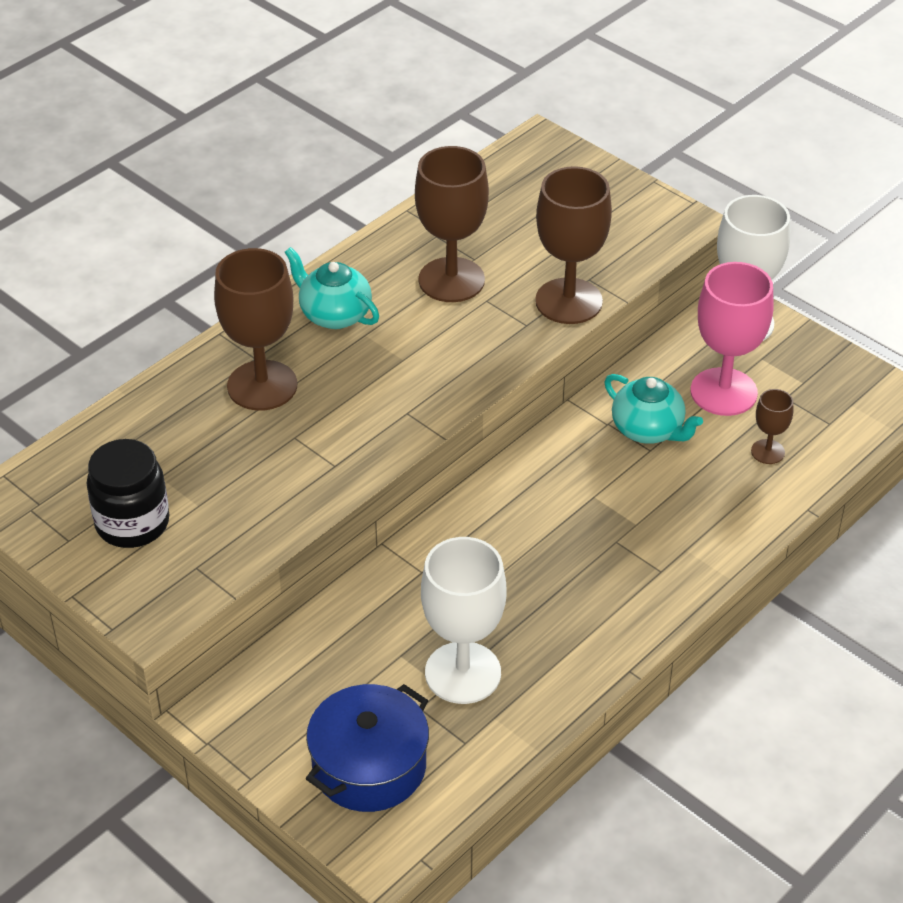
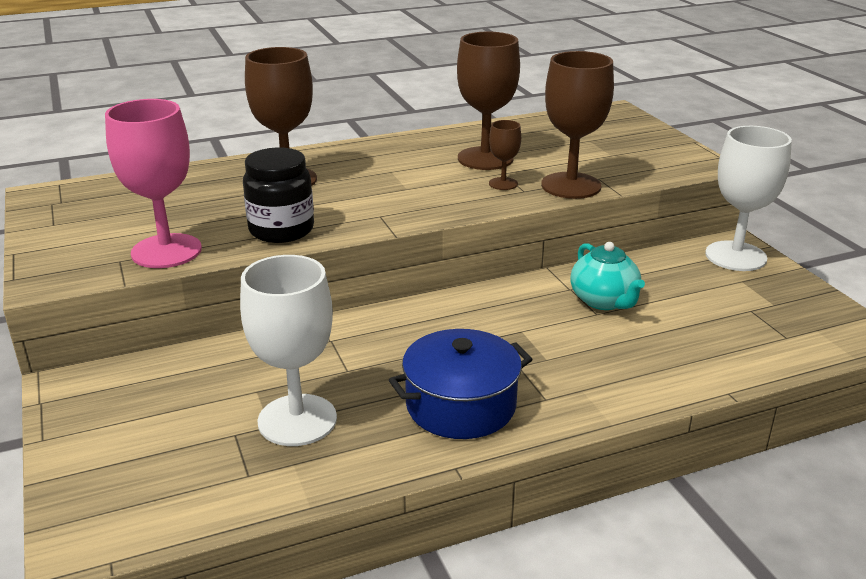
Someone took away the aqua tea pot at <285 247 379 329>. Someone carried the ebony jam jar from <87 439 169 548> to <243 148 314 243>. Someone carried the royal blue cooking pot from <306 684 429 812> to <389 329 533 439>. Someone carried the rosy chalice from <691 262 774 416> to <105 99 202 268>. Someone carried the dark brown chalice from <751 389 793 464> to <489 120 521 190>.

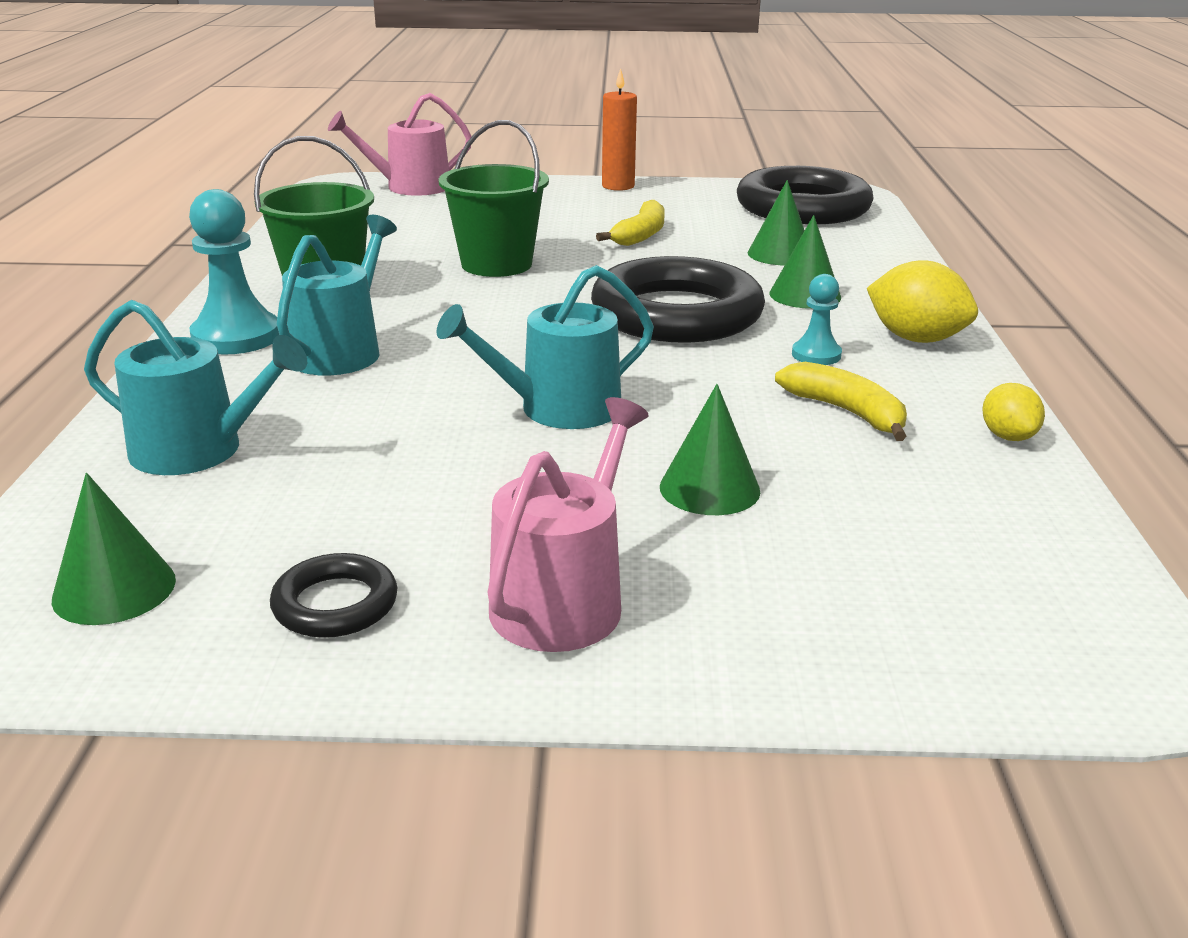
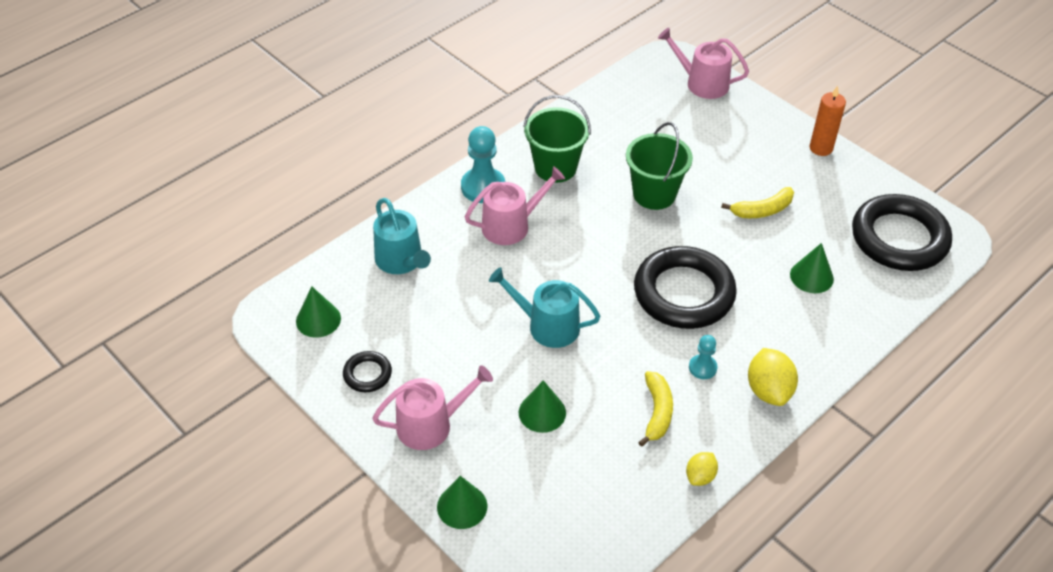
Someone carried the emerald cone shape from <770 215 841 309> to <437 476 488 529>. Someone repainted the aqua watering can at <277 215 397 376>, which became the rosy watering can at <465 166 565 245>.

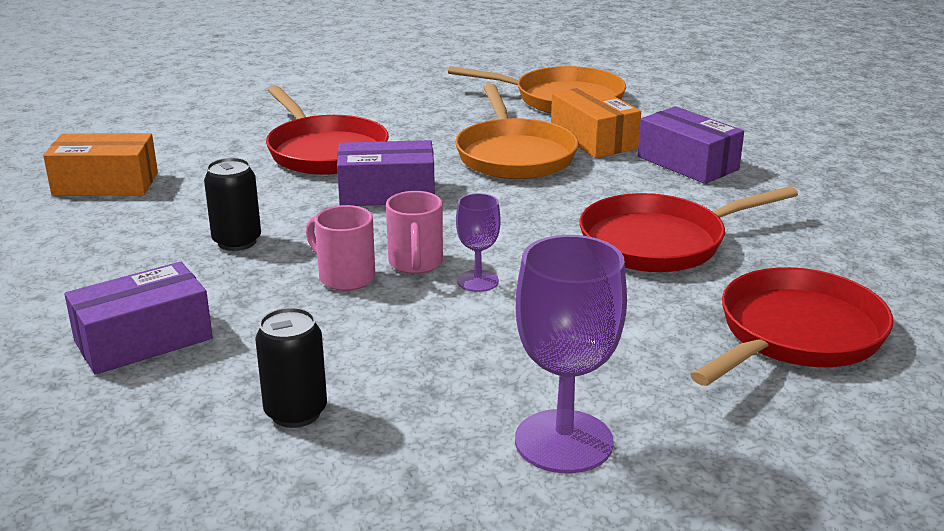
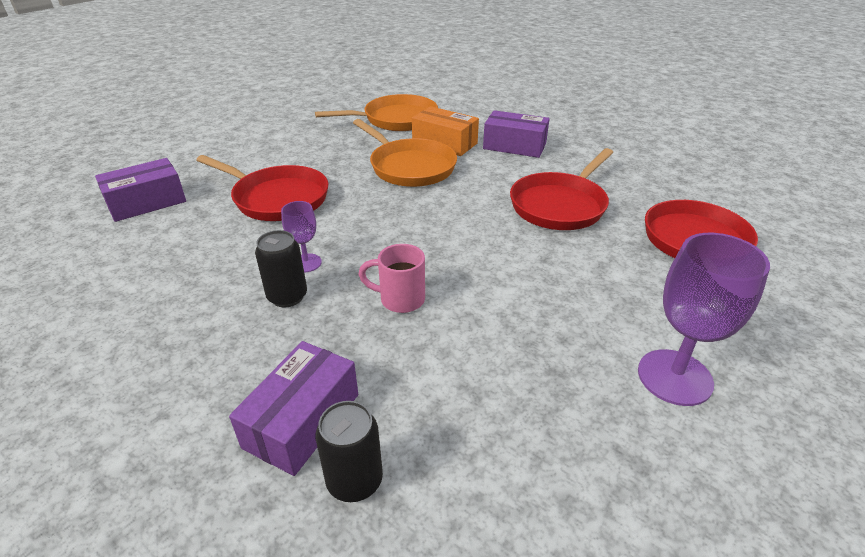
Someone took away the orange parcel at <43 133 158 196>. Someone took away the rosy mug at <386 191 443 274>. Someone carried the ebony can from <255 307 327 428> to <315 401 383 502>. Someone carried the royal purple parcel from <337 140 435 206> to <95 158 186 222>. Someone carried the royal purple chalice from <456 193 501 292> to <281 201 322 272>.

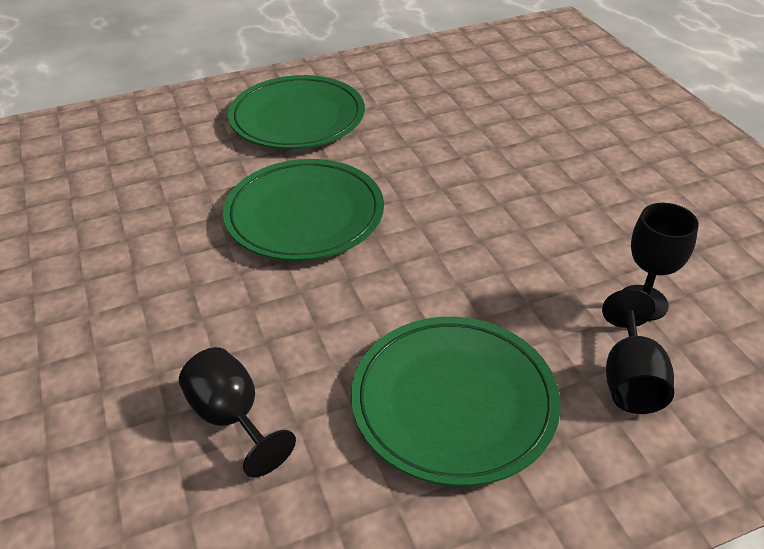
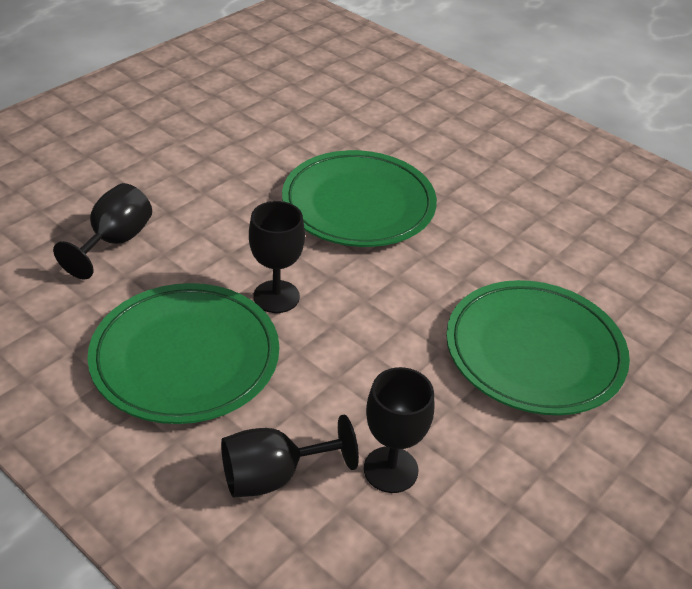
Someone put down the ebony chalice at <249 201 305 313>. Someone carried the emerald dinner plate from <228 75 365 149> to <446 280 630 415>.

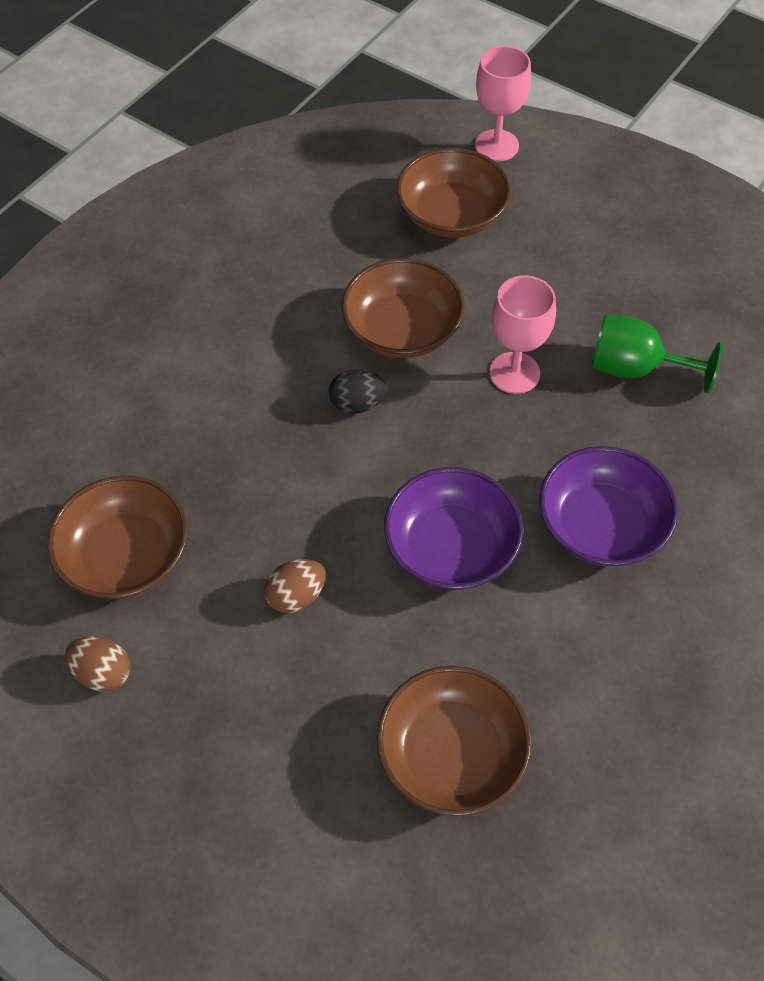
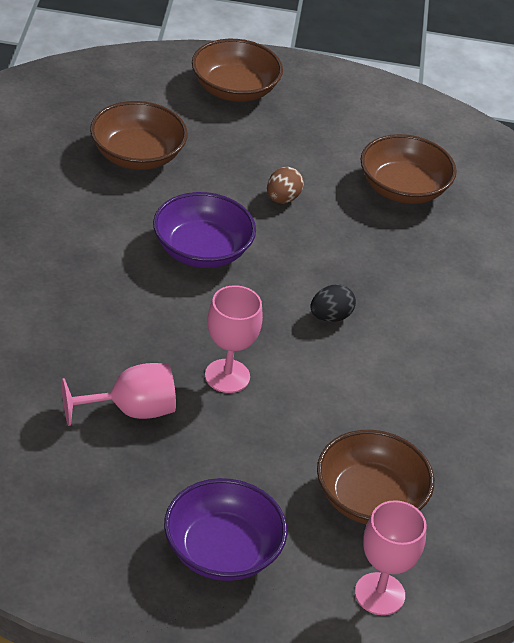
Someone took away the dark brown toy egg at <65 636 130 692>. Someone carried the dark brown serving bowl from <342 258 465 358> to <192 39 283 102>. Someone carried the royal purple serving bowl from <539 446 678 567> to <164 478 287 581>. Someone repainted the emerald chalice at <592 315 723 393>, which became the rosy chalice at <62 363 176 426>.

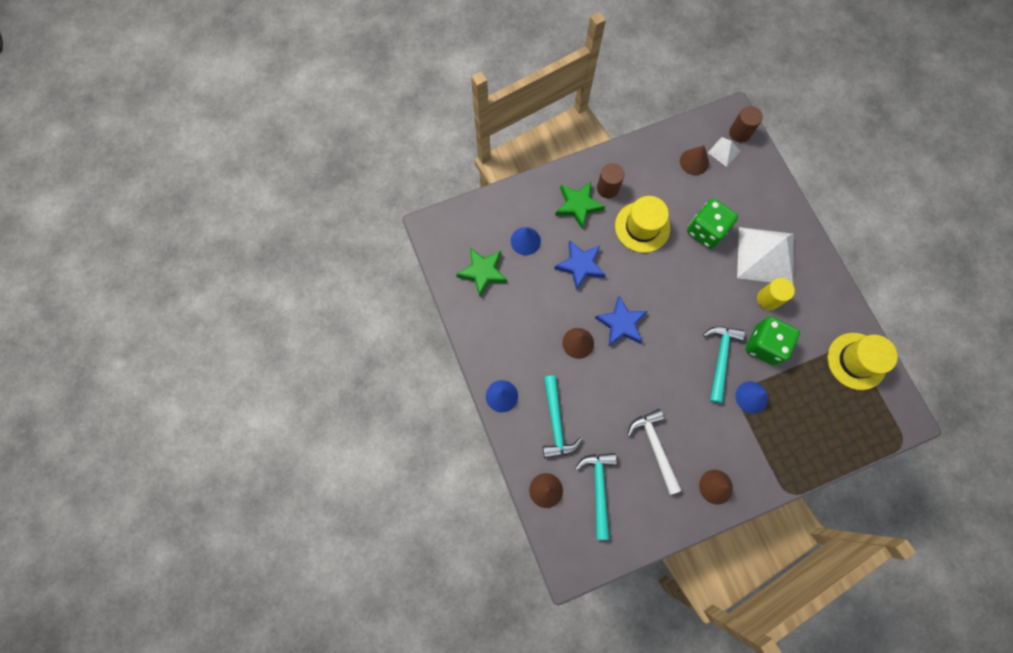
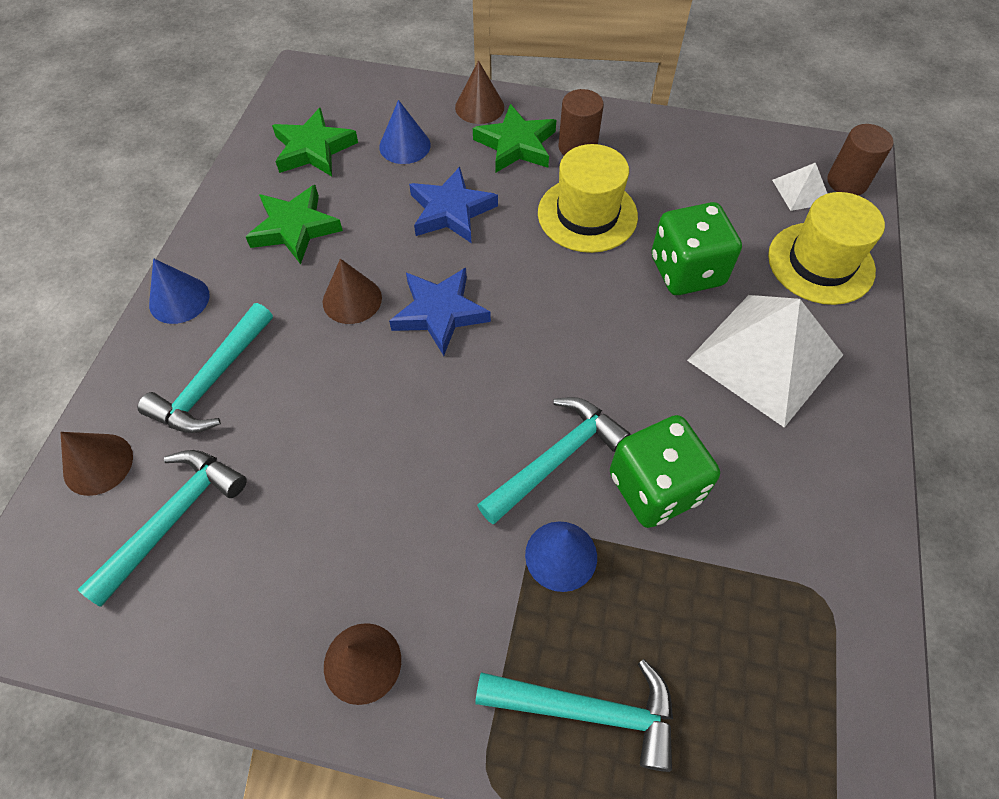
Someone took away the snow-white carpenter's hammer at <627 409 682 495>. Someone took away the golden cylinder at <757 278 795 310>. Someone put down the emerald five-pointed star at <246 185 343 264>. Someone put down the aqua carpenter's hammer at <475 659 673 772>. Someone carried the dark brown cone shape from <680 145 709 175> to <455 60 504 124>. Someone carried the golden top hat from <827 333 898 390> to <768 192 885 305>.

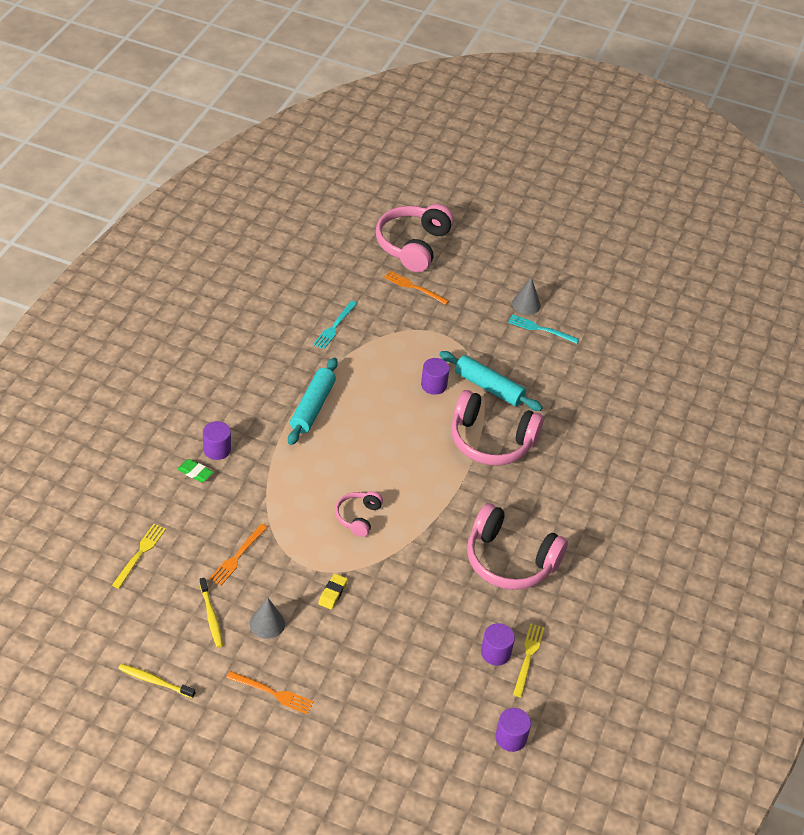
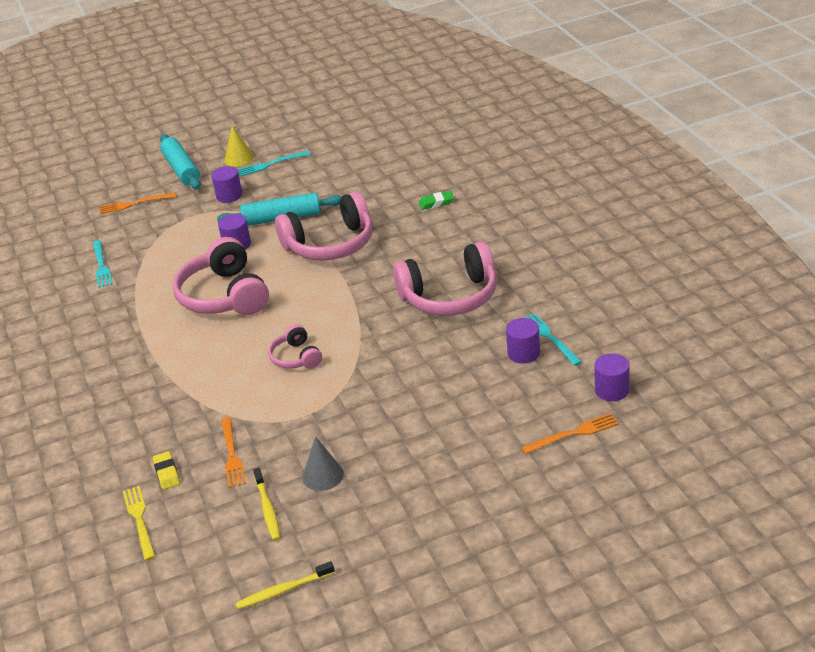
Someone carried the emerald pencil eraser from <177 459 213 482> to <419 191 454 210>. Someone carried the royal purple cylinder from <203 421 231 460> to <211 166 243 203>. Someone carried the orange fork from <226 671 314 714> to <521 413 619 454>. Someone carried the aqua dough roller from <288 358 338 445> to <160 134 201 189>. Someone carried the golden pencil eraser from <318 573 348 609> to <153 451 180 490>. Someone carried the rosy over-ear headphones from <376 204 454 272> to <172 237 269 315>. Someone repainted the gray cone shape at <512 277 541 315>, which became the golden cone shape at <224 125 254 167>. Someone repainted the golden fork at <513 623 545 697>, which became the aqua fork at <525 313 582 366>. Someone rotated the golden toothbrush at <200 578 223 648> by 45 degrees clockwise.

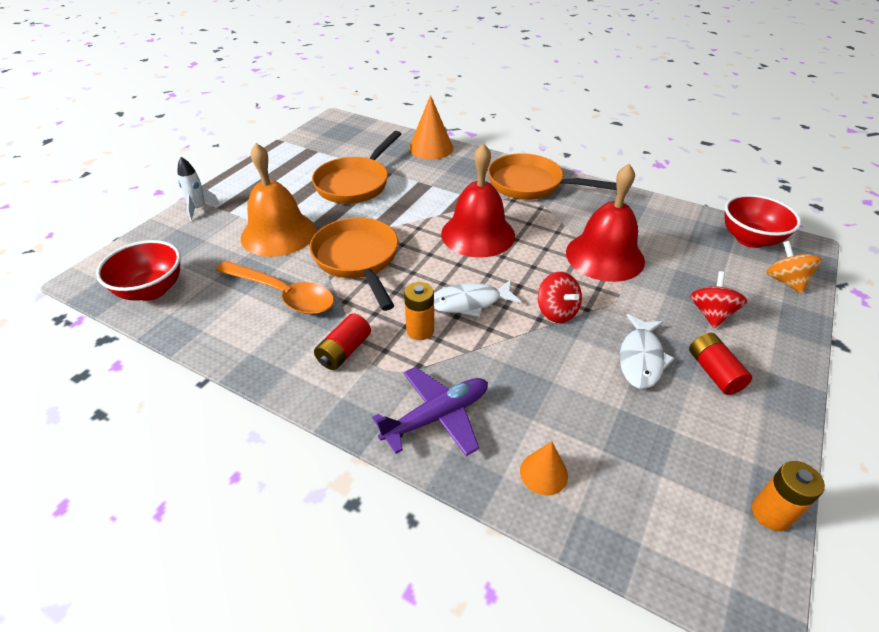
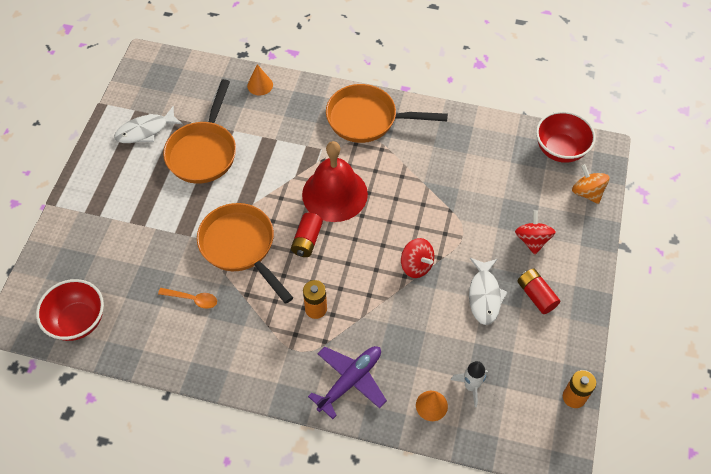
Someone took away the orange school bell at <241 143 316 257>. Someone took away the crimson school bell at <566 164 645 282>. Someone carried the snow-white rocket from <178 157 220 221> to <451 361 488 407>. Someone carried the crimson battery from <314 313 371 370> to <291 213 323 257>. Someone carried the snow-white fish figure from <434 280 521 317> to <114 106 183 143>. Someone scaled the orange tablespoon at <216 261 334 314> by 0.51. Someone scaled the orange cone shape at <409 95 453 160> by 0.57.

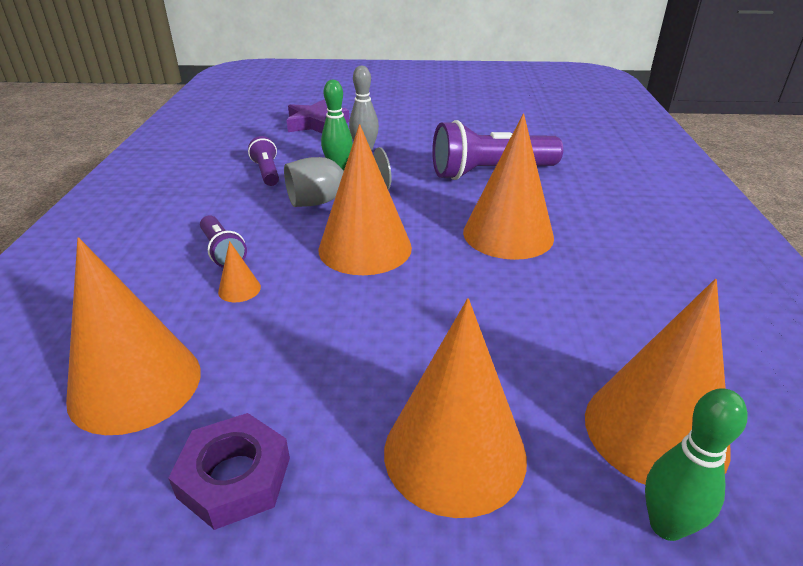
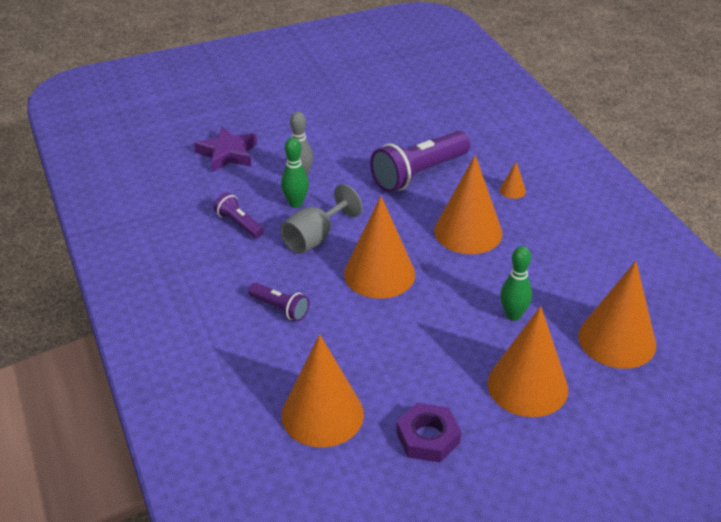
Someone carried the orange cone shape from <218 241 261 302> to <500 161 526 199>. Someone carried the emerald bowling pin from <645 388 748 541> to <500 246 532 321>.

